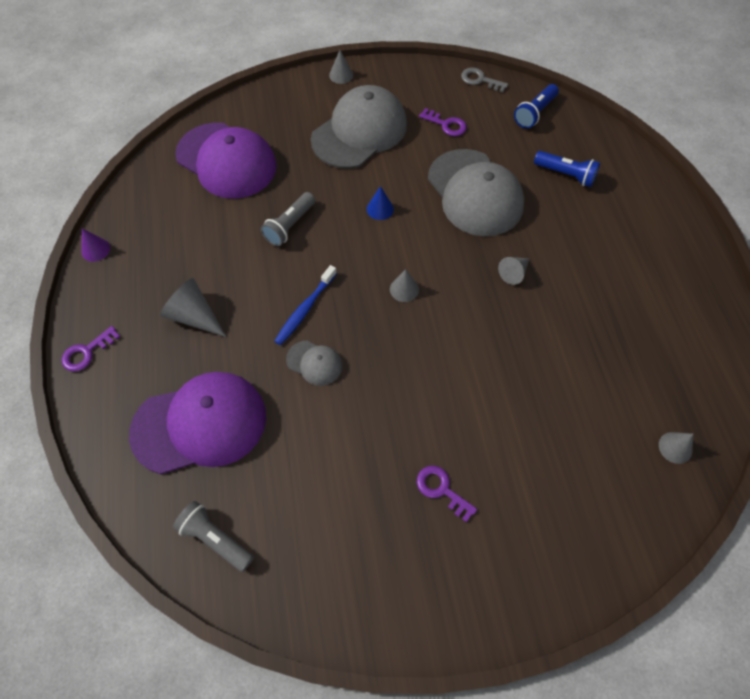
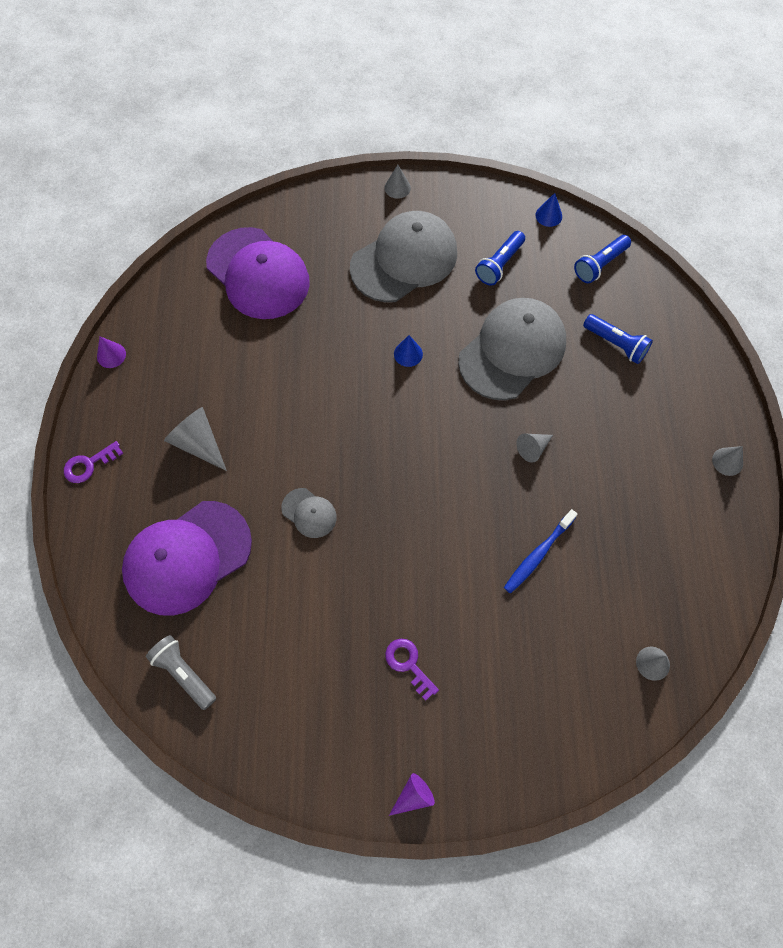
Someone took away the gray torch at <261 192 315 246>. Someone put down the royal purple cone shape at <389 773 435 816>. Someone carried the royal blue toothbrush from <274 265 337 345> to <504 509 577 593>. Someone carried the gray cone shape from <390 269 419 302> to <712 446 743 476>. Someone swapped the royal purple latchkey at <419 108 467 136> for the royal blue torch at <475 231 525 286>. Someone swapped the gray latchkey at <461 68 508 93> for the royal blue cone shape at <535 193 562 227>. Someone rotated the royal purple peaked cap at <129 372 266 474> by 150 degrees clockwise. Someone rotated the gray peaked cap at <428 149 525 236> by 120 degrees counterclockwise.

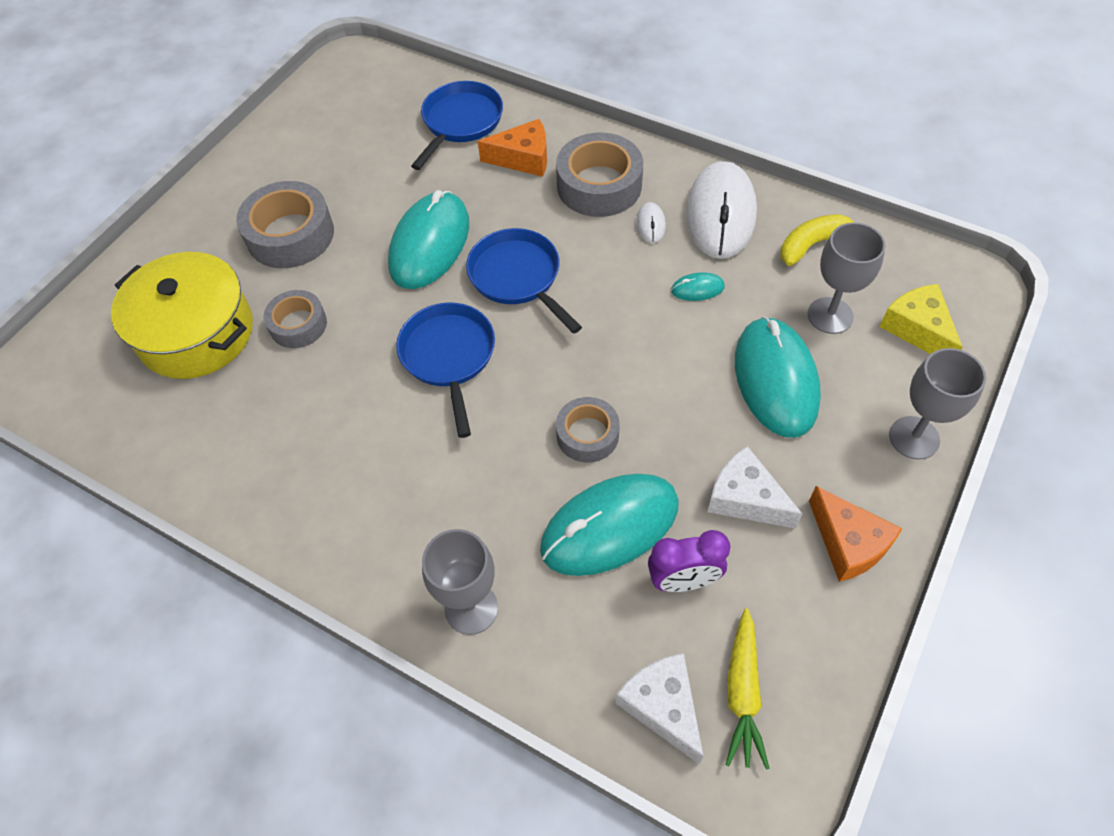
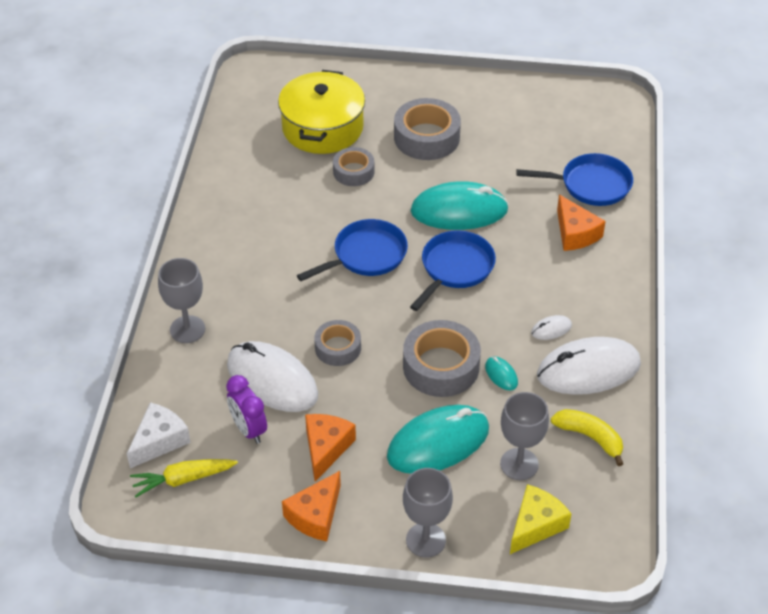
Someone carried the gray tape from <556 133 643 217> to <403 320 481 397>. Someone repainted the aqua computer mouse at <540 474 679 576>, which became the snow-white computer mouse at <227 341 318 412>. Someone repainted the snow-white cheese wedge at <707 446 802 529>, which became the orange cheese wedge at <305 414 356 482>.

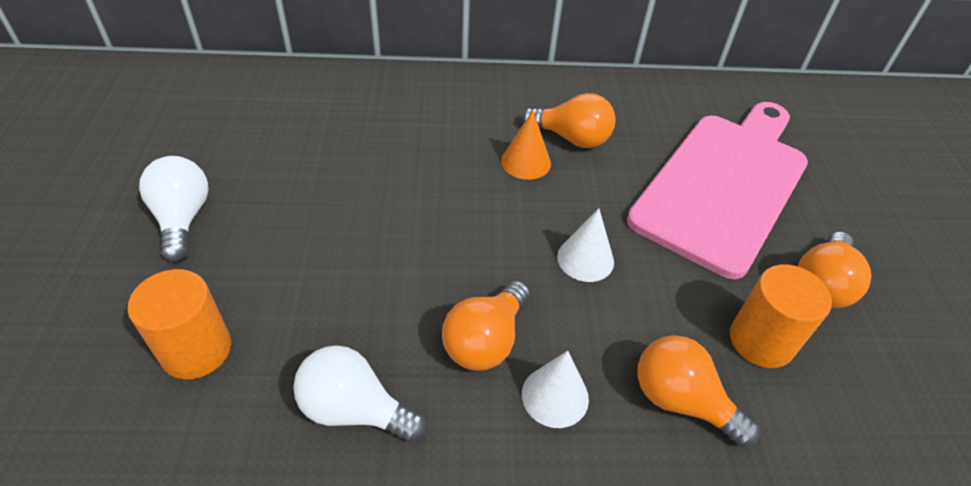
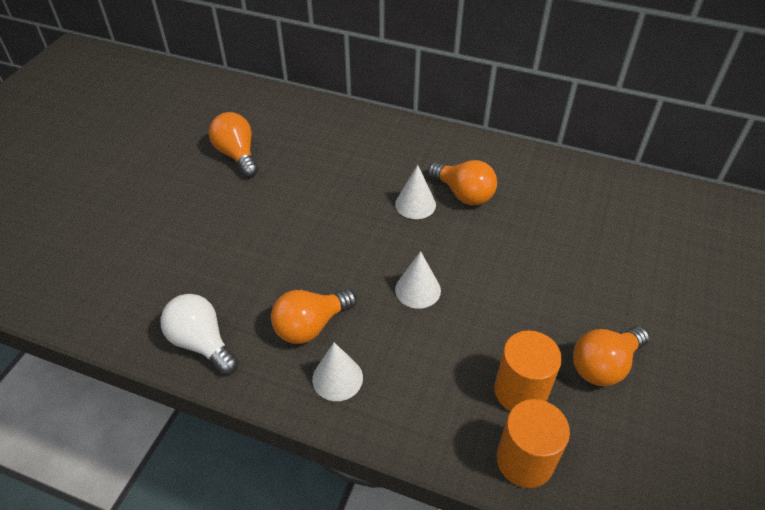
Someone took away the snow-white lightbulb at <139 156 209 262>. Someone took away the rosy bread board at <627 102 808 279>. Someone carried the orange cylinder from <127 269 231 379> to <497 399 570 488>. Someone carried the orange lightbulb from <638 335 759 447> to <209 112 258 177>. Someone repainted the orange cone shape at <501 110 551 180>, which became the snow-white cone shape at <395 165 436 219>.

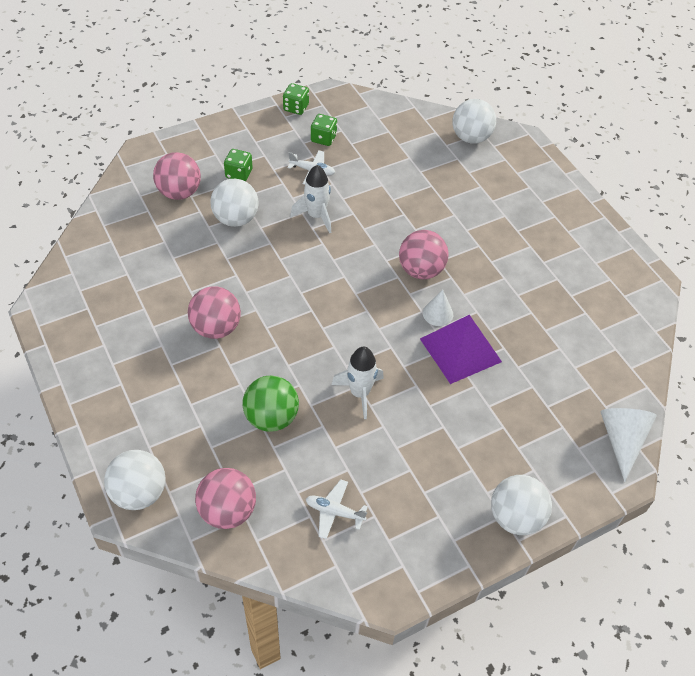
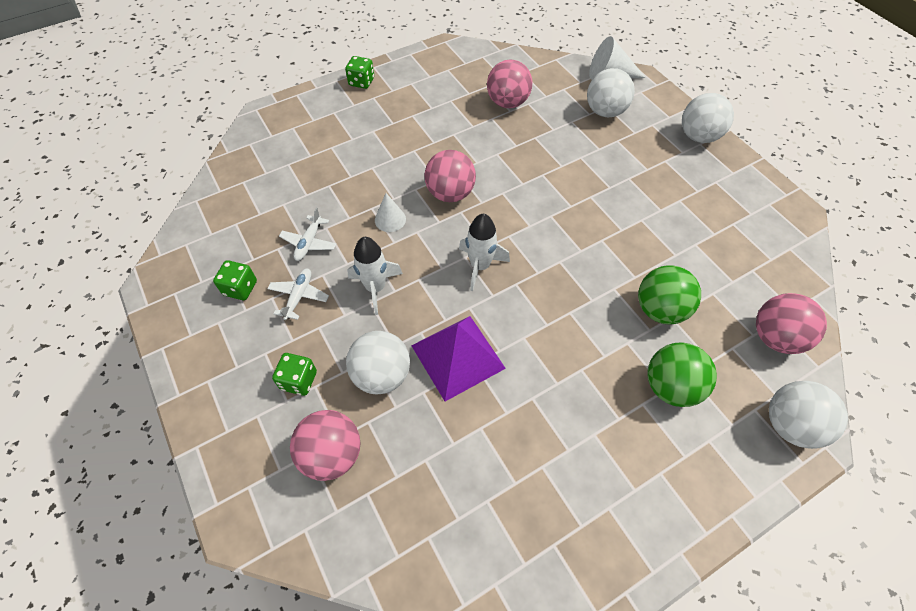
Someone put down the emerald ball at <647 342 717 407>. Someone carried the rosy ball from <188 286 241 339> to <487 59 532 108>. Someone carried the emerald dice from <283 83 309 115> to <345 56 374 89>. Someone carried the snow-white plane from <306 480 368 539> to <279 208 336 261>. Someone carried the snow-white rocket from <331 346 384 419> to <459 214 510 291>. Someone carried the royal purple pyramid from <420 315 502 384> to <411 316 506 401>. Someone carried the snow-white cone shape from <423 290 453 326> to <375 193 406 232>. Someone carried the snow-white ball from <452 99 496 144> to <587 68 635 117>.

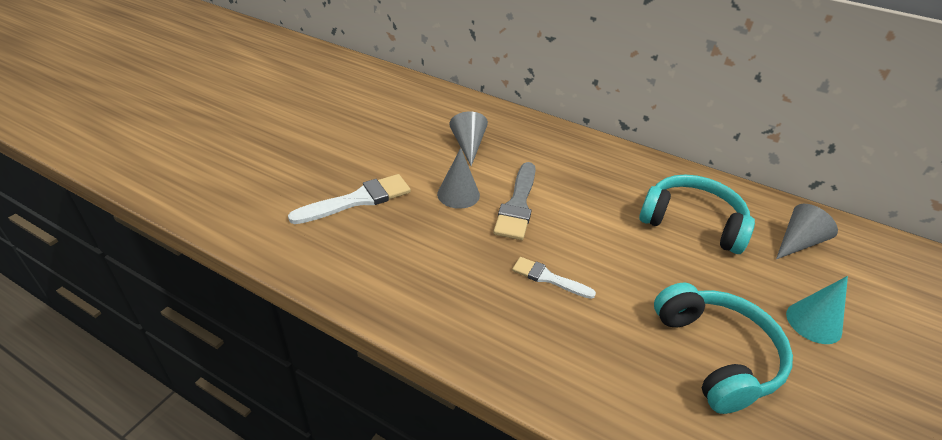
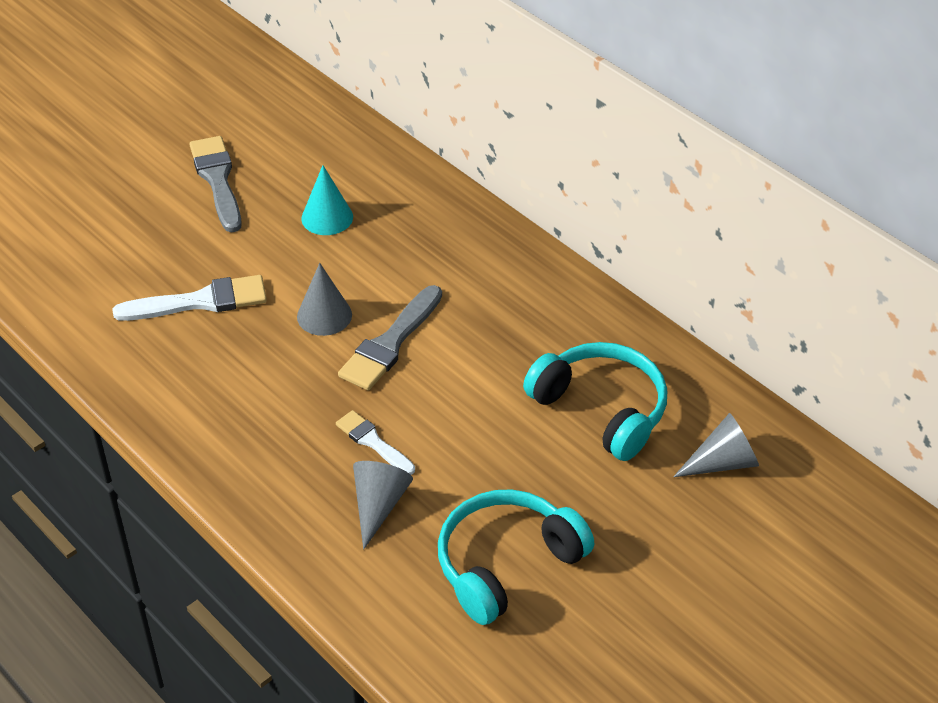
Someone put down the gray paintbrush at <189 136 242 232>. Someone carried the gray cone shape from <449 112 488 166> to <353 461 413 550>. Someone carried the aqua cone shape from <786 276 848 344> to <301 165 353 235>. Someone rotated the aqua over-ear headphones at <654 283 793 414> by 135 degrees counterclockwise.

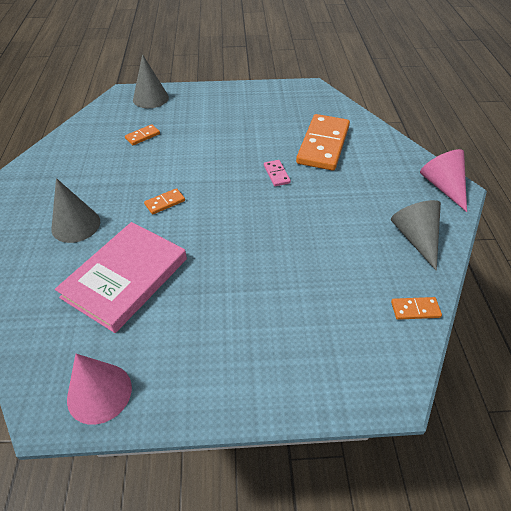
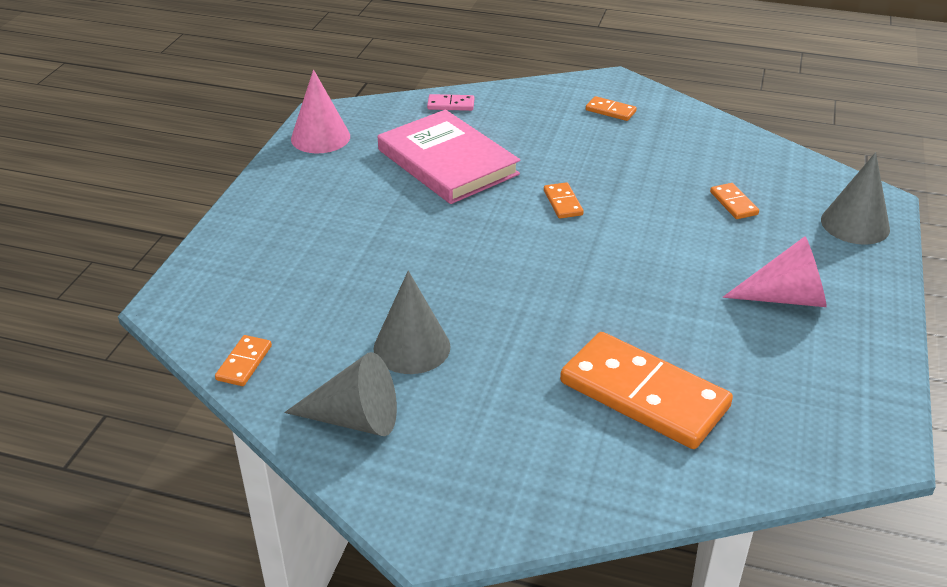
Someone put down the orange domino at <586 96 637 121>. Someone carried the gray cone shape from <51 178 100 243> to <374 271 451 374>. Someone carried the rosy domino from <264 160 291 186> to <427 94 474 111>. Someone carried the rosy cone shape from <420 149 467 212> to <723 236 827 307>.

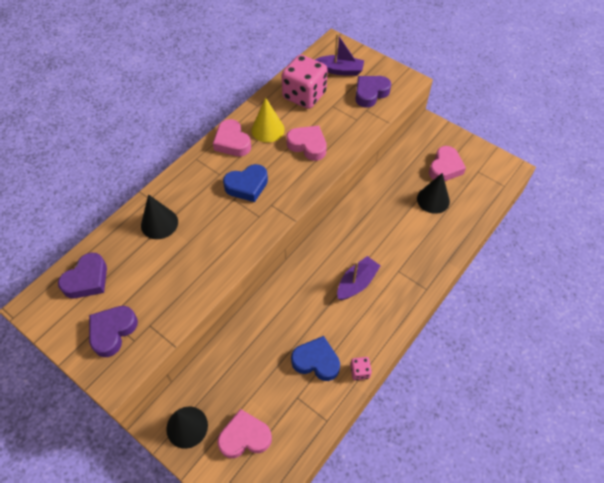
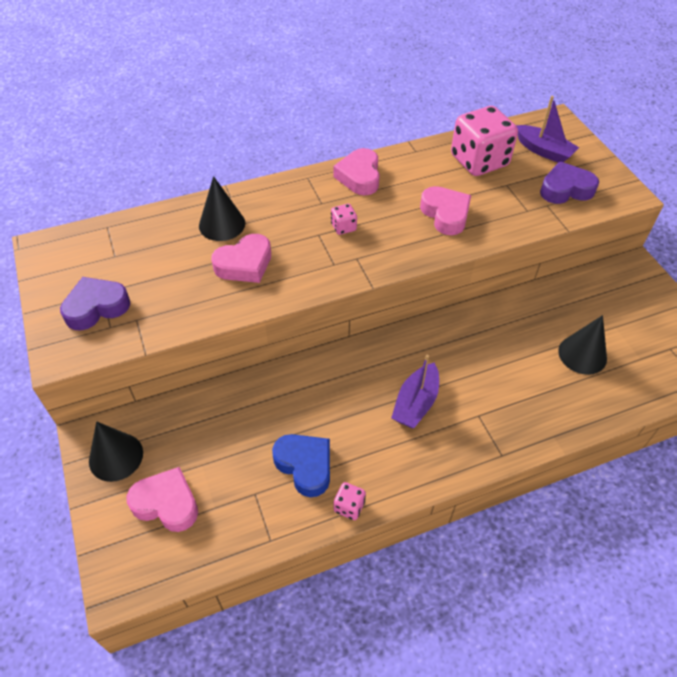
Someone took away the royal purple love heart at <58 253 107 298>. Someone took away the golden cone shape at <252 98 285 143>. Someone carried the rosy love heart from <429 146 466 181> to <211 234 271 283>. Someone swapped the royal blue love heart at <223 164 268 202> for the rosy dice at <331 204 357 235>. Someone rotated the royal purple toy boat at <337 256 381 300> by 135 degrees clockwise.

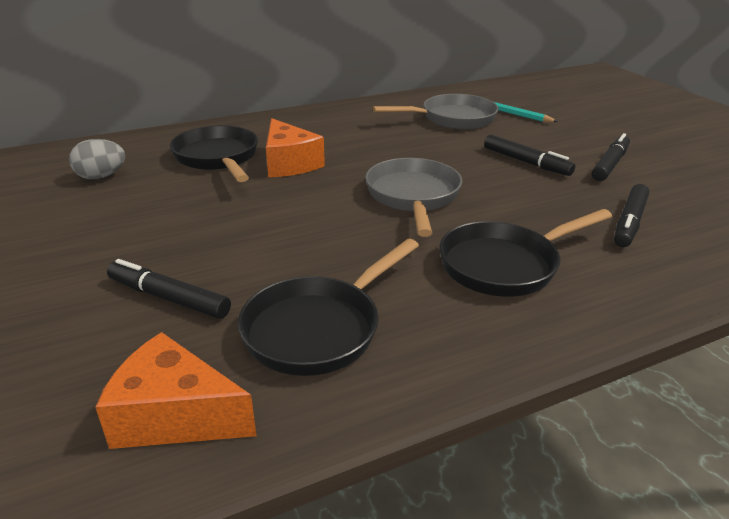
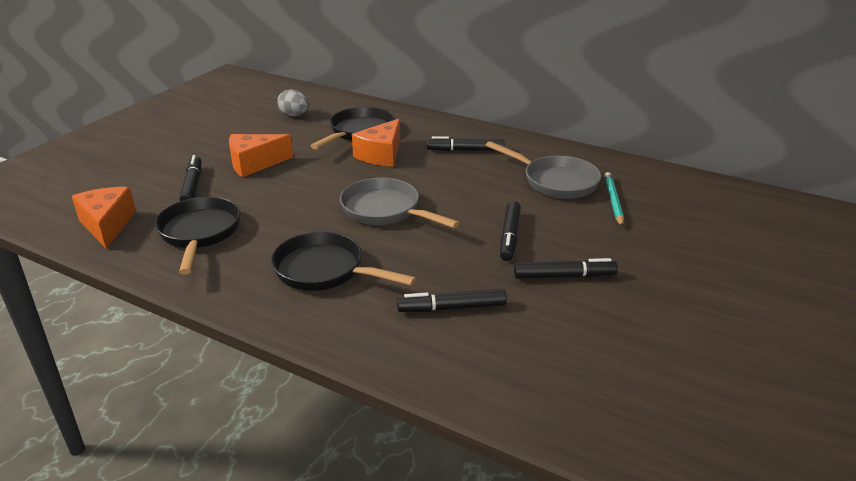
Someone put down the orange cheese wedge at <229 134 293 177>. Someone put down the ebony marker at <427 136 504 151>. Someone rotated the ebony frying pan at <238 239 419 376> by 75 degrees clockwise. Someone rotated the gray frying pan at <365 158 462 237> by 105 degrees counterclockwise.

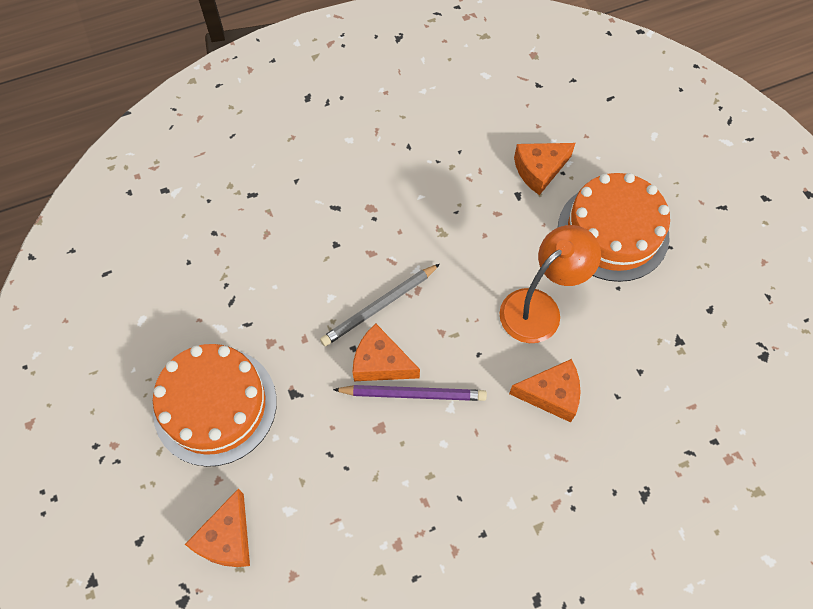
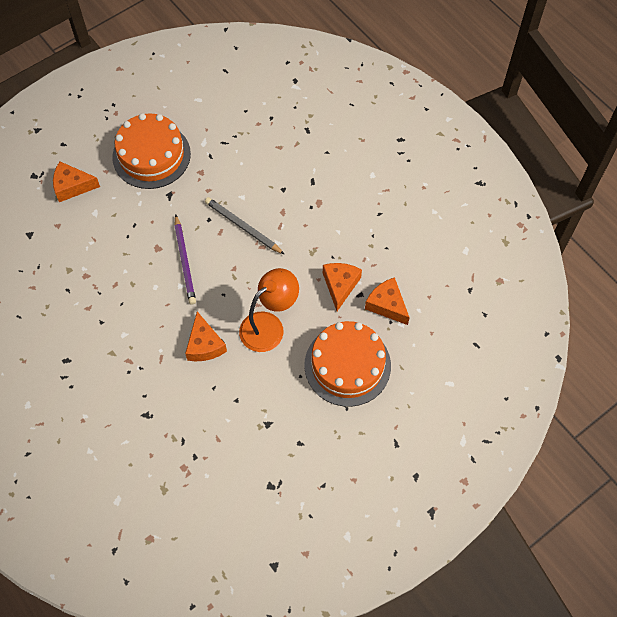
Someone carried the orange cheese wedge from <353 324 420 381> to <323 263 362 311>. Someone rotated the orange desk lamp at <499 225 601 343> by 75 degrees counterclockwise.

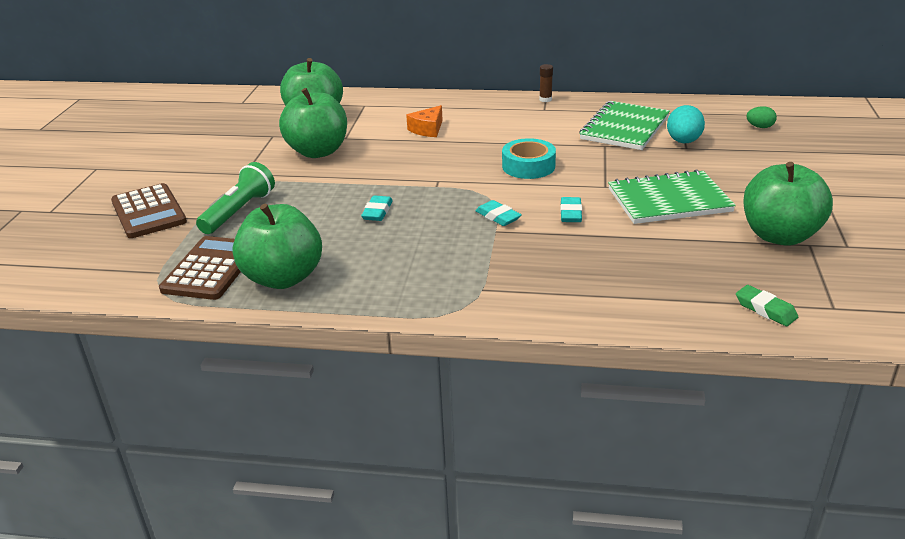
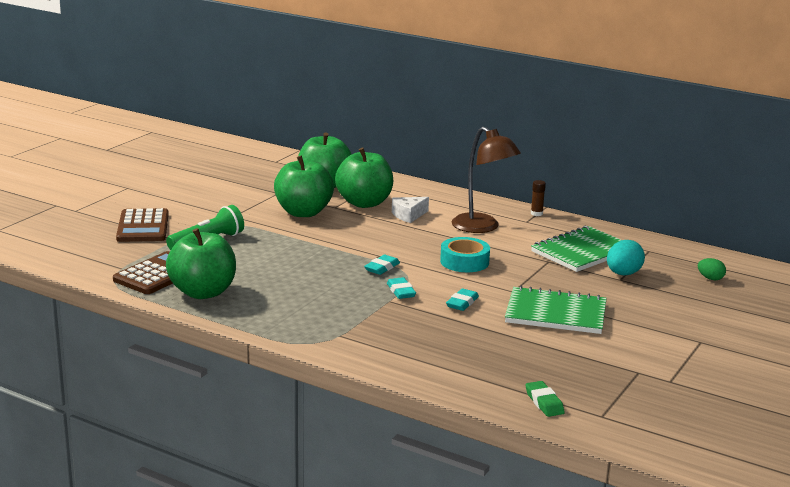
Someone put down the dark brown desk lamp at <452 127 521 233>. Someone carried the aqua pencil eraser from <361 195 393 221> to <364 255 400 275>. Someone carried the emerald toy apple from <743 162 833 245> to <335 148 393 208>. Someone repainted the orange cheese wedge at <406 105 443 137>, which became the snow-white cheese wedge at <392 197 429 223>.

